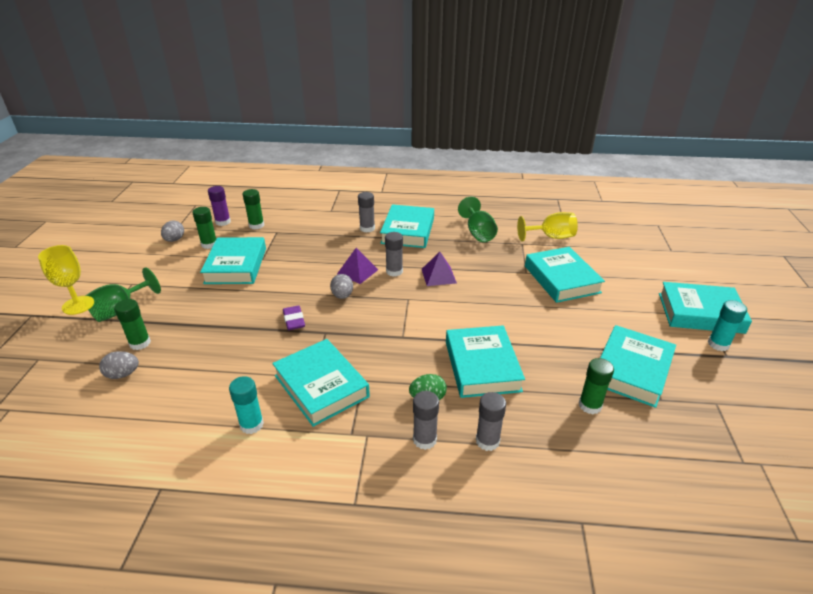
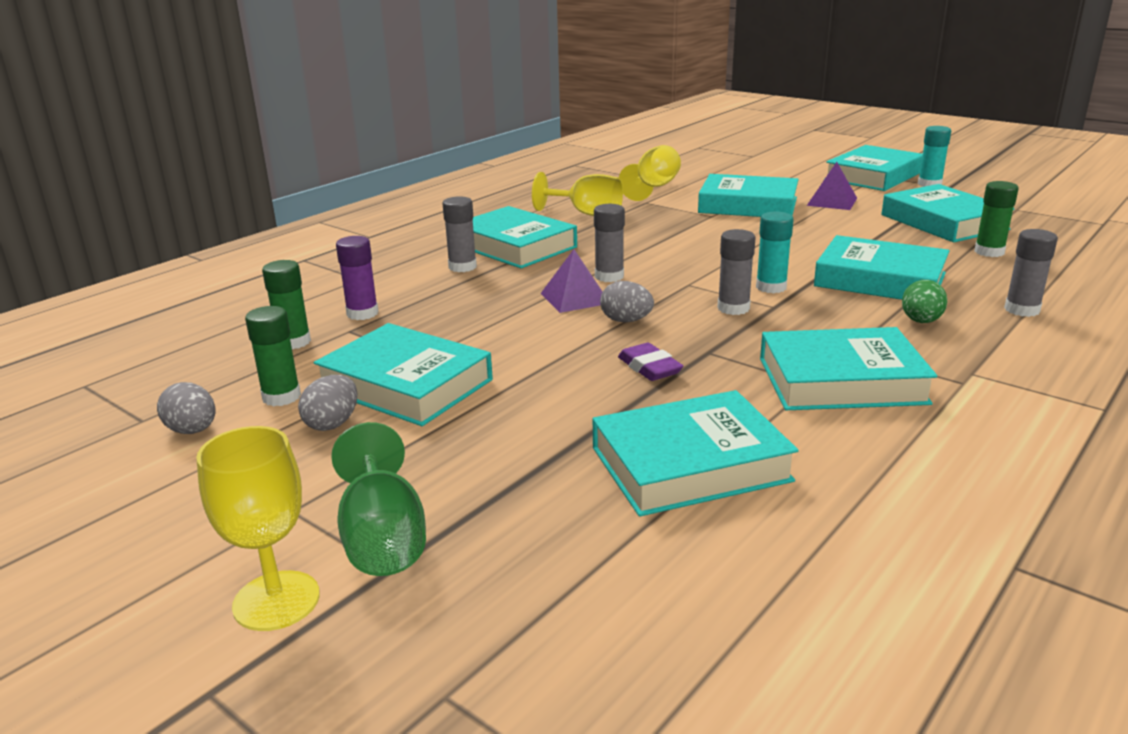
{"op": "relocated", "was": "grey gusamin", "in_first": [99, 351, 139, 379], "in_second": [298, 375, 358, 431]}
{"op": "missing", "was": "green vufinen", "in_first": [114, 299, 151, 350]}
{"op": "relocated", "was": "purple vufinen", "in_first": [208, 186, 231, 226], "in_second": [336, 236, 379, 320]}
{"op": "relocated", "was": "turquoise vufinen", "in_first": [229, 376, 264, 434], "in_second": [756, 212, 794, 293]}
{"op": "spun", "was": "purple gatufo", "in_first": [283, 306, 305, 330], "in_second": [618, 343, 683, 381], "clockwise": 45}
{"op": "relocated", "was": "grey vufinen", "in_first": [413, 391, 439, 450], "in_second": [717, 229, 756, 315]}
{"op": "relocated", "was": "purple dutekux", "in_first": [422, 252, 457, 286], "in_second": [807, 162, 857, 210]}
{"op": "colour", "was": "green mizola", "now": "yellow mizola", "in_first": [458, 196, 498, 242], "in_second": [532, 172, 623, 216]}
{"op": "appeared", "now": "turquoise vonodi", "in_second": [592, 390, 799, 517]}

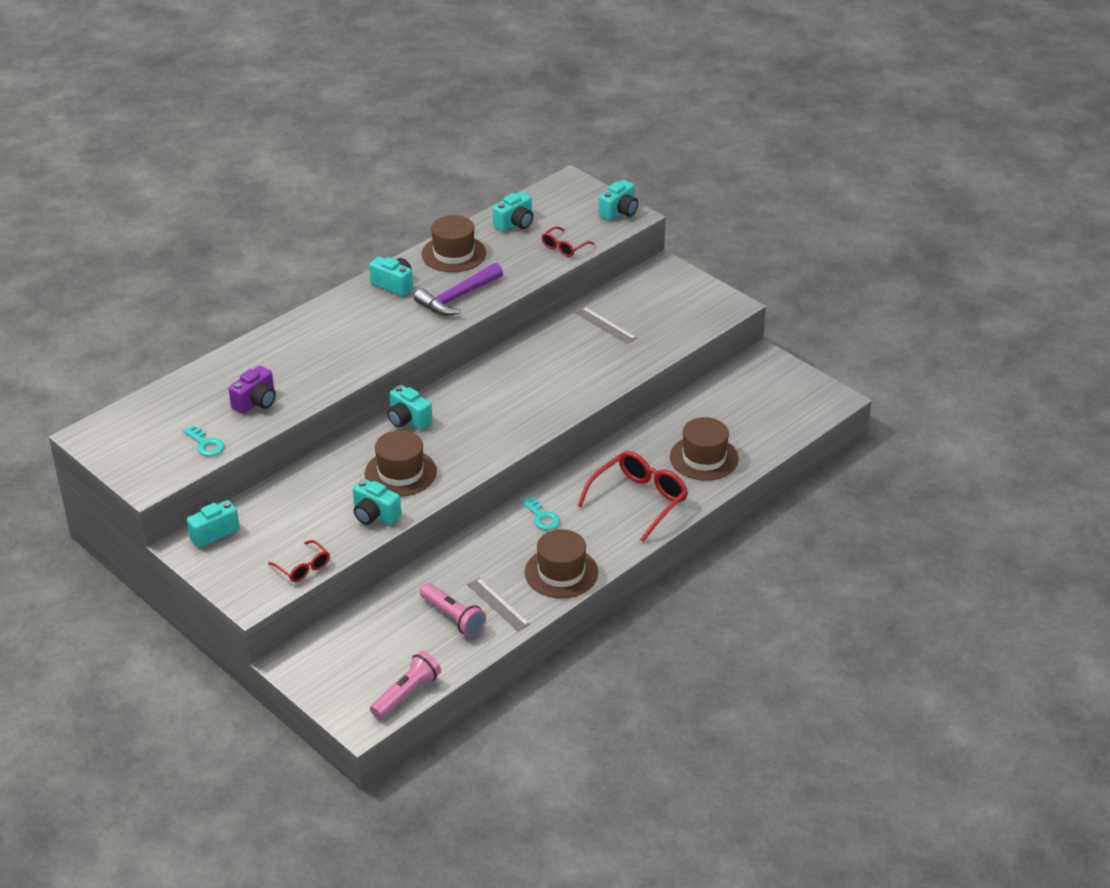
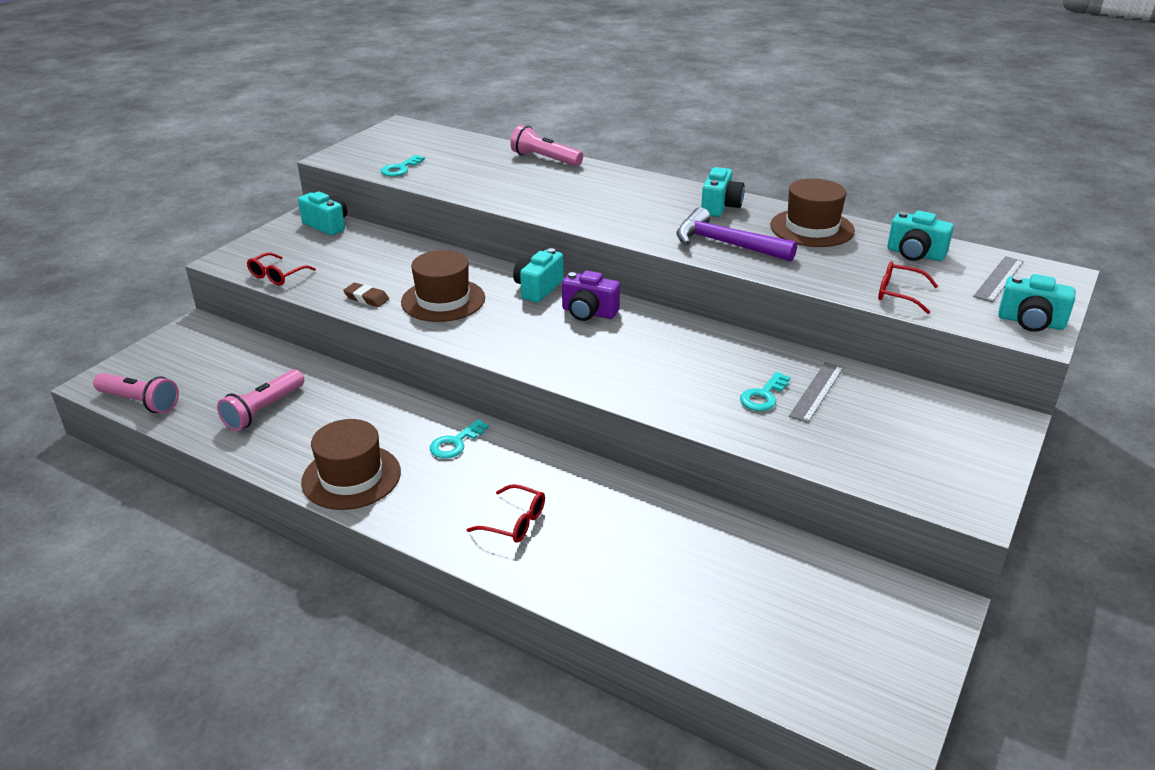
{"op": "relocated", "was": "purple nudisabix", "in_first": [229, 366, 276, 414], "in_second": [562, 270, 620, 321]}
{"op": "exchanged", "was": "turquoise nudisabix", "now": "brown gatufo", "in_first": [353, 479, 401, 525], "in_second": [343, 283, 389, 307]}
{"op": "relocated", "was": "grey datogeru", "in_first": [467, 578, 530, 631], "in_second": [973, 256, 1024, 303]}
{"op": "size", "was": "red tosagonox", "in_first": [577, 451, 688, 542], "in_second": [466, 484, 545, 543], "ratio": 0.53}
{"op": "missing", "was": "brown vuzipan", "in_first": [670, 417, 739, 481]}
{"op": "appeared", "now": "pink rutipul", "in_second": [511, 125, 583, 166]}
{"op": "appeared", "now": "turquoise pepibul", "in_second": [740, 372, 790, 411]}

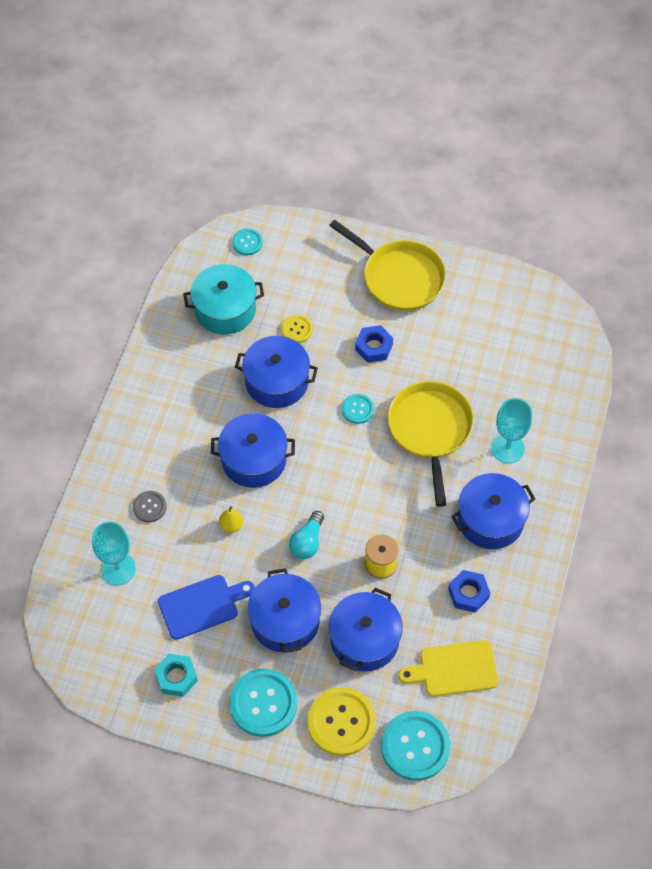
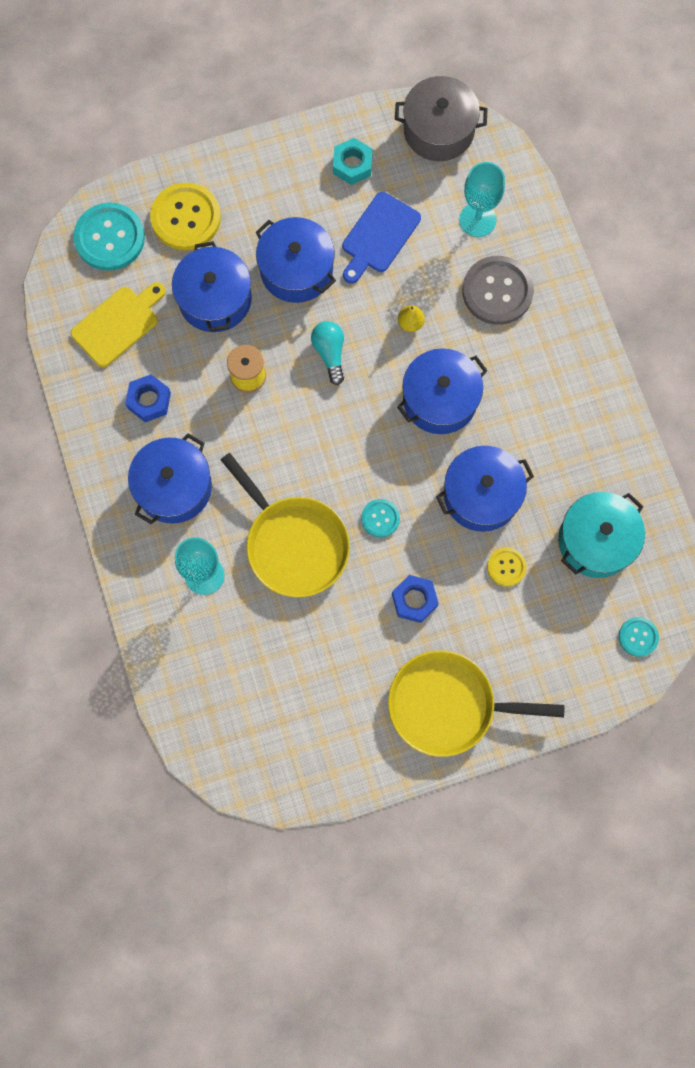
{"op": "size", "was": "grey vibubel", "in_first": [133, 491, 167, 522], "in_second": [462, 256, 534, 325], "ratio": 1.91}
{"op": "missing", "was": "turquoise vibubel", "in_first": [229, 669, 298, 737]}
{"op": "appeared", "now": "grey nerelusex", "in_second": [395, 76, 488, 161]}

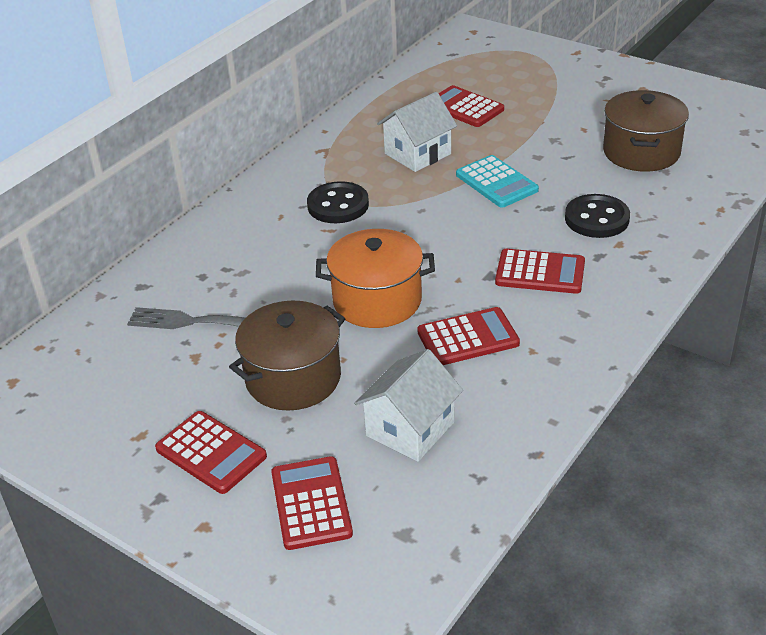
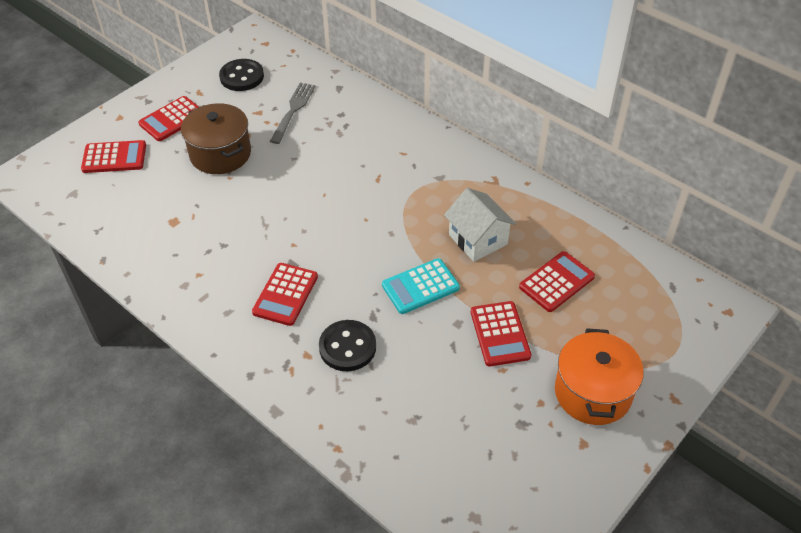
{"op": "relocated", "was": "black vibubel", "in_first": [307, 181, 369, 223], "in_second": [219, 59, 264, 91]}
{"op": "relocated", "was": "orange nerelusex", "in_first": [316, 229, 435, 328], "in_second": [555, 328, 644, 425]}
{"op": "missing", "was": "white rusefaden", "in_first": [354, 349, 463, 462]}
{"op": "relocated", "was": "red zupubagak", "in_first": [417, 307, 520, 365], "in_second": [471, 301, 531, 366]}
{"op": "missing", "was": "brown nerelusex", "in_first": [603, 90, 689, 172]}

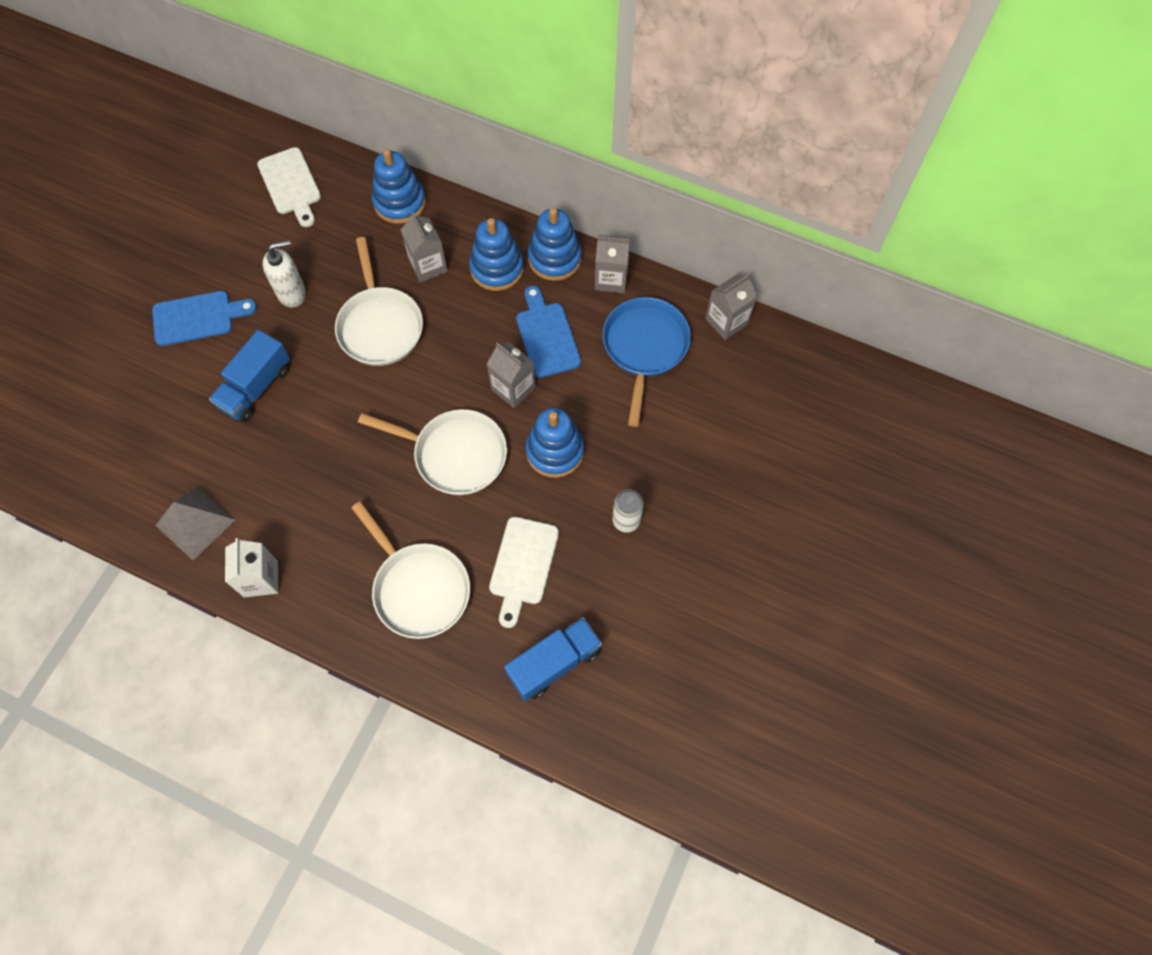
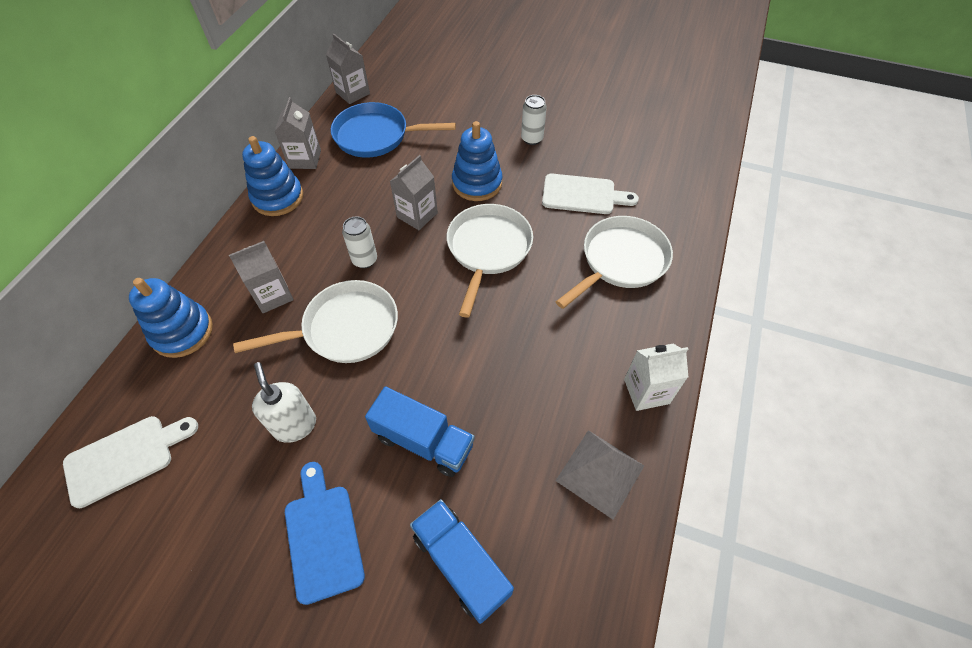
{"op": "missing", "was": "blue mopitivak", "in_first": [469, 218, 524, 291]}
{"op": "relocated", "was": "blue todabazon", "in_first": [504, 617, 602, 701], "in_second": [410, 499, 514, 624]}
{"op": "missing", "was": "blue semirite", "in_first": [516, 286, 581, 378]}
{"op": "appeared", "now": "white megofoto", "in_second": [342, 216, 377, 268]}

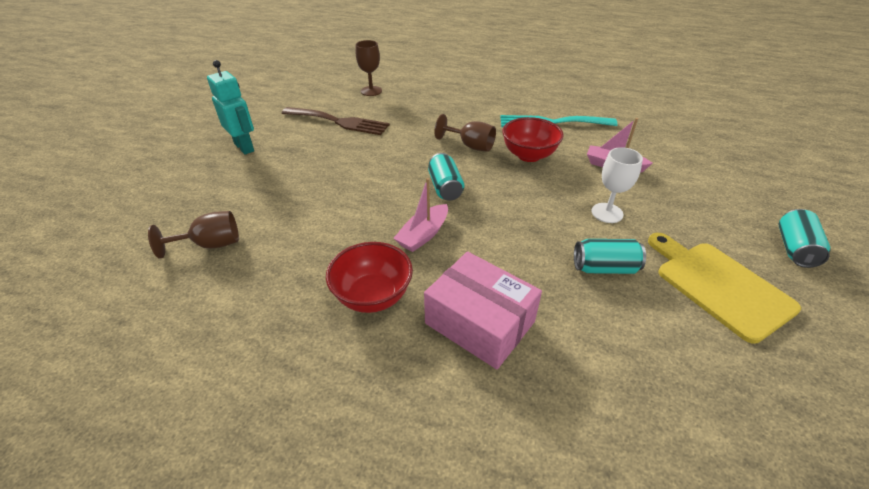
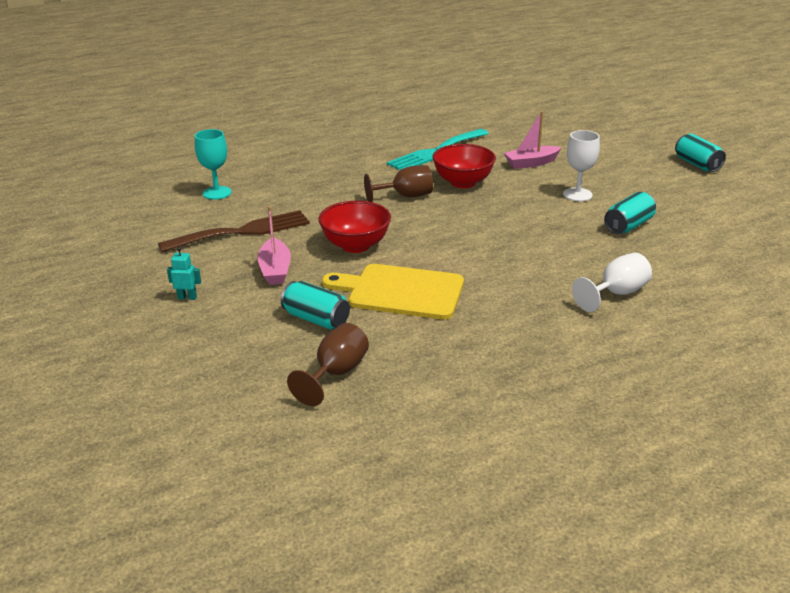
{"op": "size", "was": "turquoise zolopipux", "in_first": [207, 60, 254, 154], "in_second": [167, 247, 201, 300], "ratio": 0.48}
{"op": "relocated", "was": "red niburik", "in_first": [326, 242, 413, 313], "in_second": [318, 201, 391, 253]}
{"op": "colour", "was": "brown mizola", "now": "turquoise mizola", "in_first": [356, 40, 382, 96], "in_second": [195, 129, 232, 200]}
{"op": "relocated", "was": "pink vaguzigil", "in_first": [394, 178, 448, 252], "in_second": [257, 206, 291, 285]}
{"op": "exchanged", "was": "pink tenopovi", "now": "white mizola", "in_first": [424, 252, 542, 369], "in_second": [572, 253, 652, 312]}
{"op": "relocated", "was": "turquoise megofoto", "in_first": [428, 153, 464, 201], "in_second": [281, 281, 350, 330]}
{"op": "relocated", "was": "yellow semirite", "in_first": [648, 233, 801, 344], "in_second": [322, 264, 464, 320]}

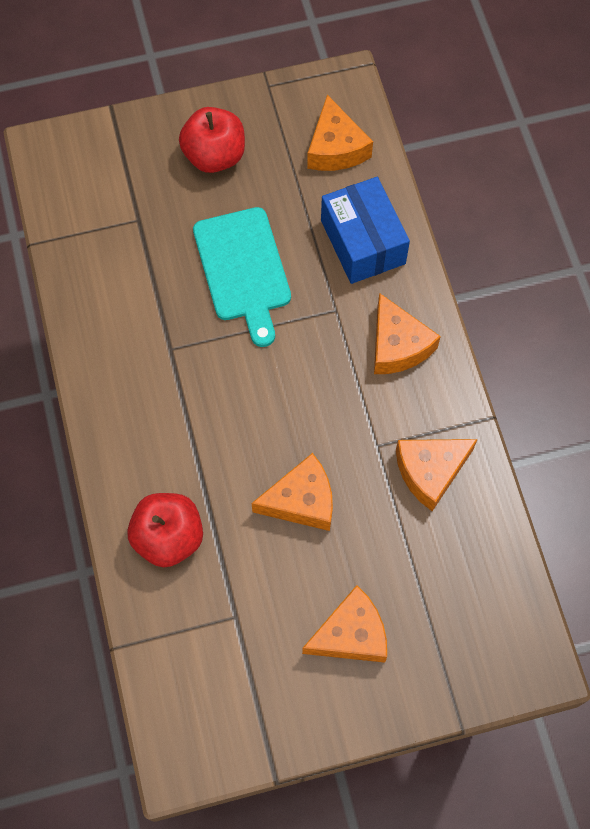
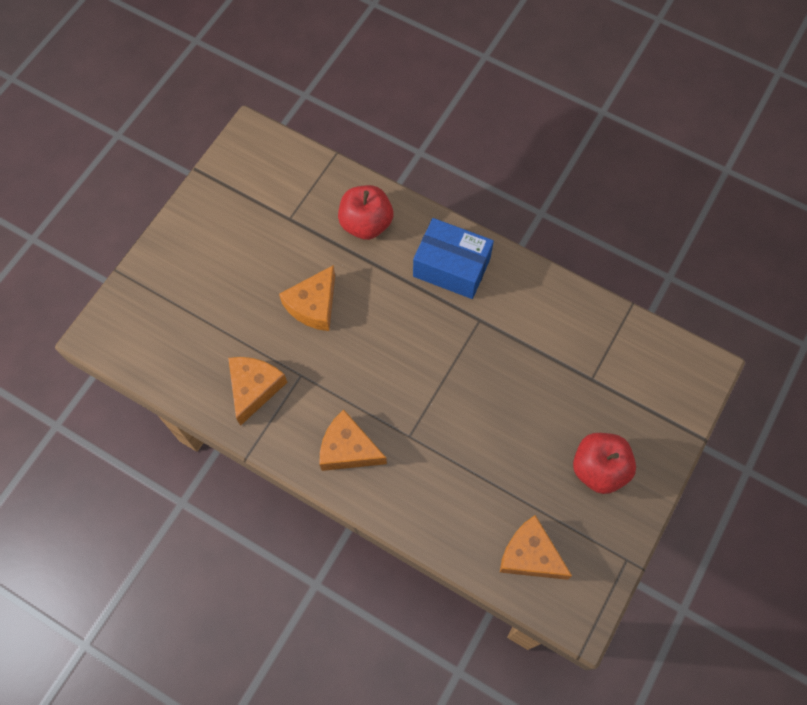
{"op": "missing", "was": "turquoise semirite", "in_first": [193, 207, 291, 347]}
{"op": "missing", "was": "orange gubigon", "in_first": [302, 585, 387, 663]}
{"op": "relocated", "was": "blue tenopovi", "in_first": [321, 177, 410, 284], "in_second": [413, 218, 494, 299]}

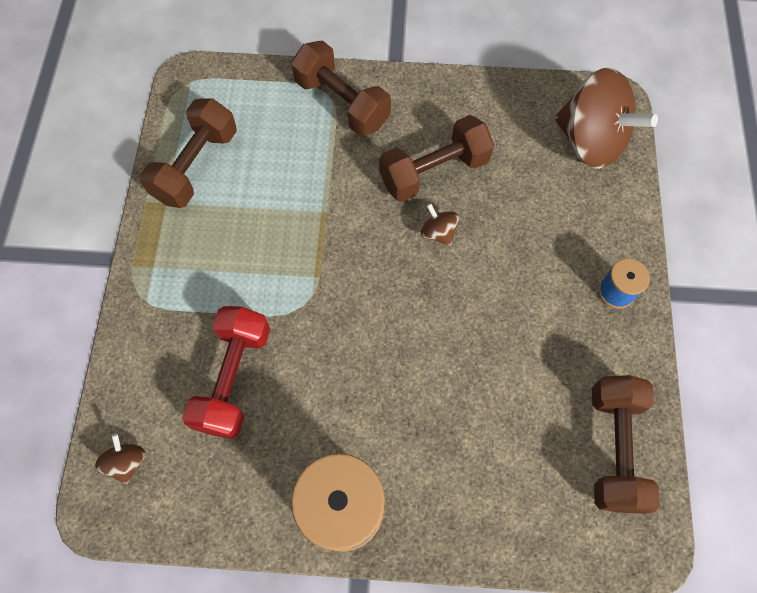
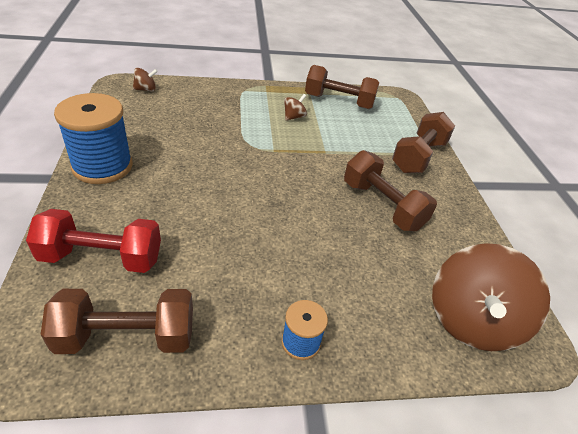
{"op": "relocated", "was": "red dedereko", "in_first": [182, 306, 270, 439], "in_second": [26, 209, 161, 273]}
{"op": "relocated", "was": "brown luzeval", "in_first": [421, 203, 459, 246], "in_second": [284, 94, 307, 121]}

